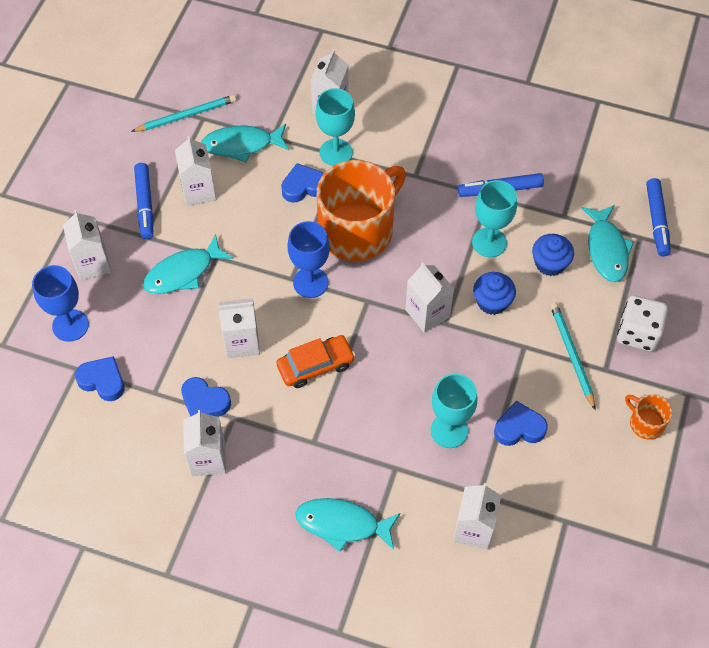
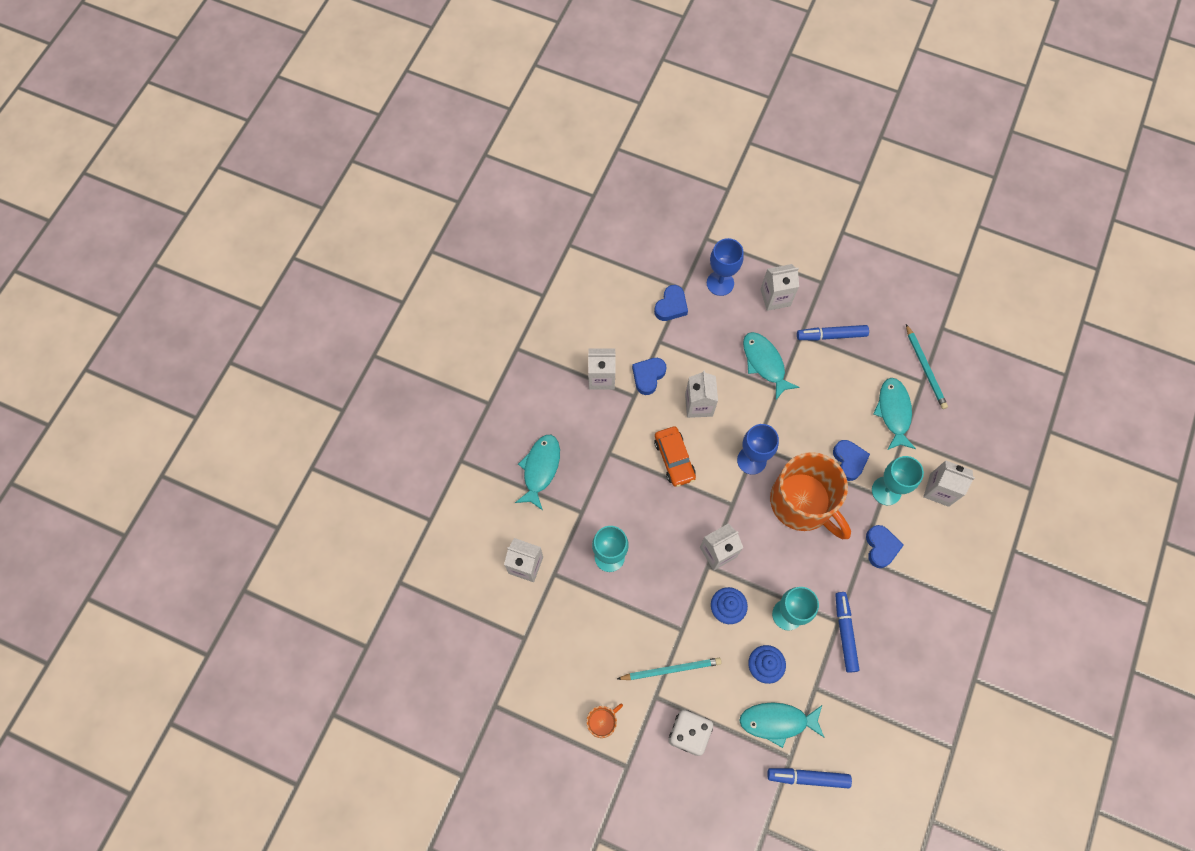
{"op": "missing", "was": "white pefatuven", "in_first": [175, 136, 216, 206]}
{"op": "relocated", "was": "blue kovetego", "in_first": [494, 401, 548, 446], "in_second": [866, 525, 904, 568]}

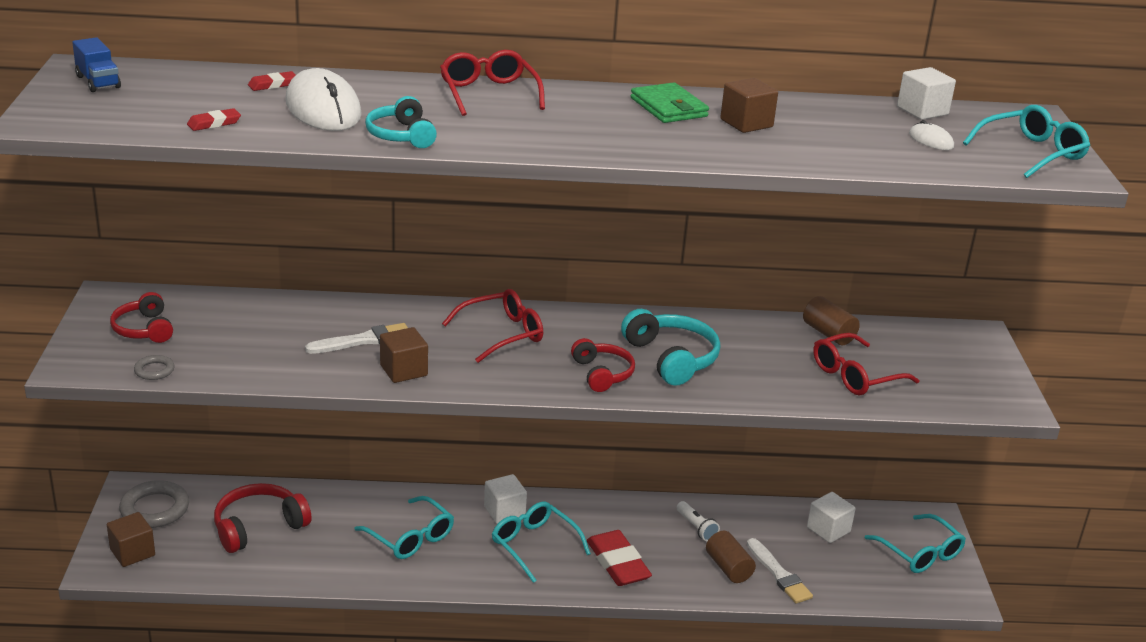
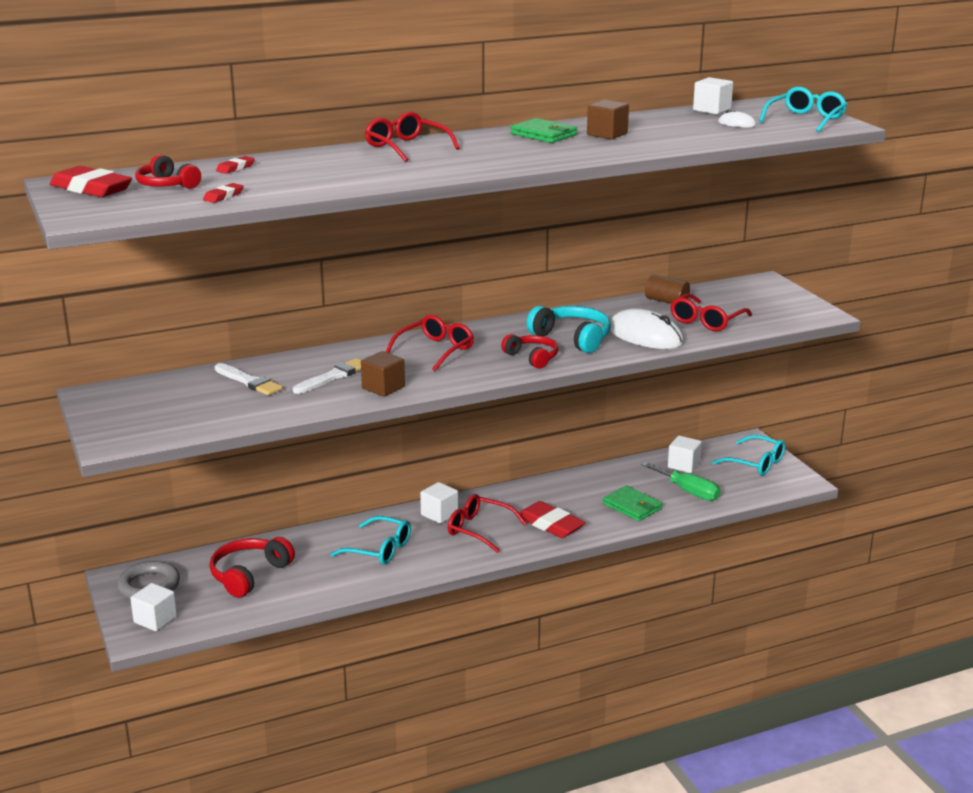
{"op": "exchanged", "was": "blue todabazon", "now": "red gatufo", "in_first": [72, 37, 121, 92], "in_second": [50, 166, 132, 197]}
{"op": "colour", "was": "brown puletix", "now": "white puletix", "in_first": [107, 512, 155, 567], "in_second": [130, 583, 177, 631]}
{"op": "relocated", "was": "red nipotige", "in_first": [110, 292, 173, 343], "in_second": [135, 155, 201, 189]}
{"op": "missing", "was": "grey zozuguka", "in_first": [134, 355, 175, 380]}
{"op": "relocated", "was": "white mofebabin", "in_first": [285, 68, 362, 131], "in_second": [610, 308, 684, 349]}
{"op": "missing", "was": "turquoise nipotige", "in_first": [365, 96, 437, 148]}
{"op": "colour", "was": "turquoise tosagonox", "now": "red tosagonox", "in_first": [492, 501, 591, 583], "in_second": [448, 494, 527, 553]}
{"op": "missing", "was": "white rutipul", "in_first": [676, 501, 720, 541]}
{"op": "exchanged", "was": "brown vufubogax", "now": "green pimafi", "in_first": [706, 531, 756, 583], "in_second": [603, 486, 663, 521]}
{"op": "relocated", "was": "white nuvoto", "in_first": [747, 538, 813, 603], "in_second": [215, 363, 283, 396]}
{"op": "appeared", "now": "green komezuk", "in_second": [641, 462, 721, 501]}

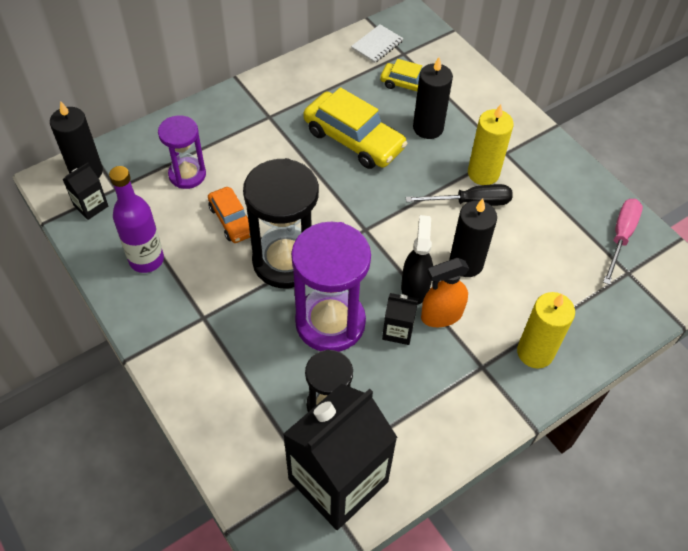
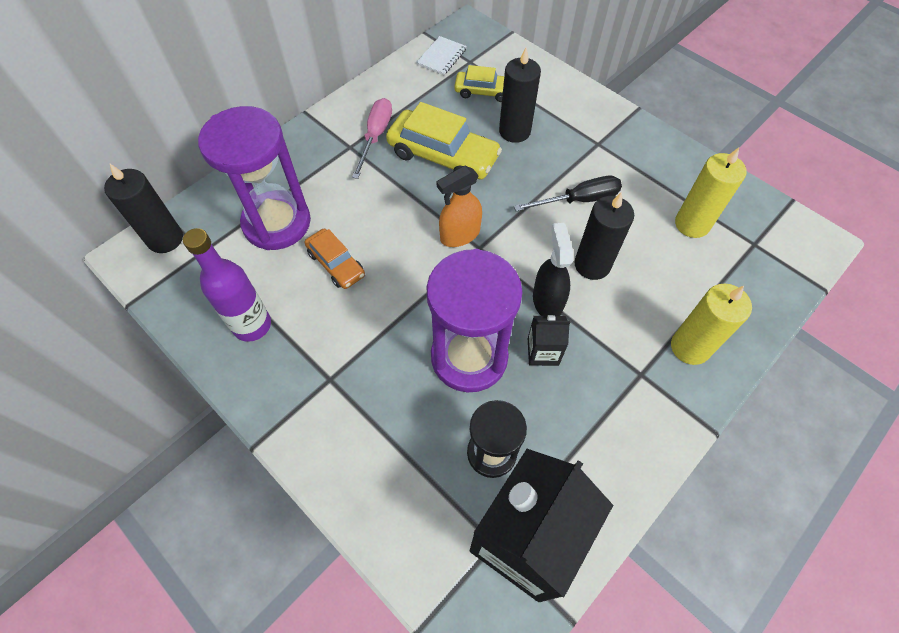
{"op": "missing", "was": "black pefatuven", "in_first": [63, 162, 109, 220]}
{"op": "size", "was": "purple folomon", "in_first": [158, 115, 206, 189], "in_second": [198, 106, 311, 250], "ratio": 1.68}
{"op": "missing", "was": "black folomon", "in_first": [243, 158, 319, 288]}
{"op": "relocated", "was": "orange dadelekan", "in_first": [421, 258, 470, 327], "in_second": [437, 166, 482, 247]}
{"op": "relocated", "was": "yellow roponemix", "in_first": [468, 104, 514, 185], "in_second": [675, 147, 747, 238]}
{"op": "relocated", "was": "pink komezuk", "in_first": [603, 199, 643, 285], "in_second": [352, 98, 392, 179]}

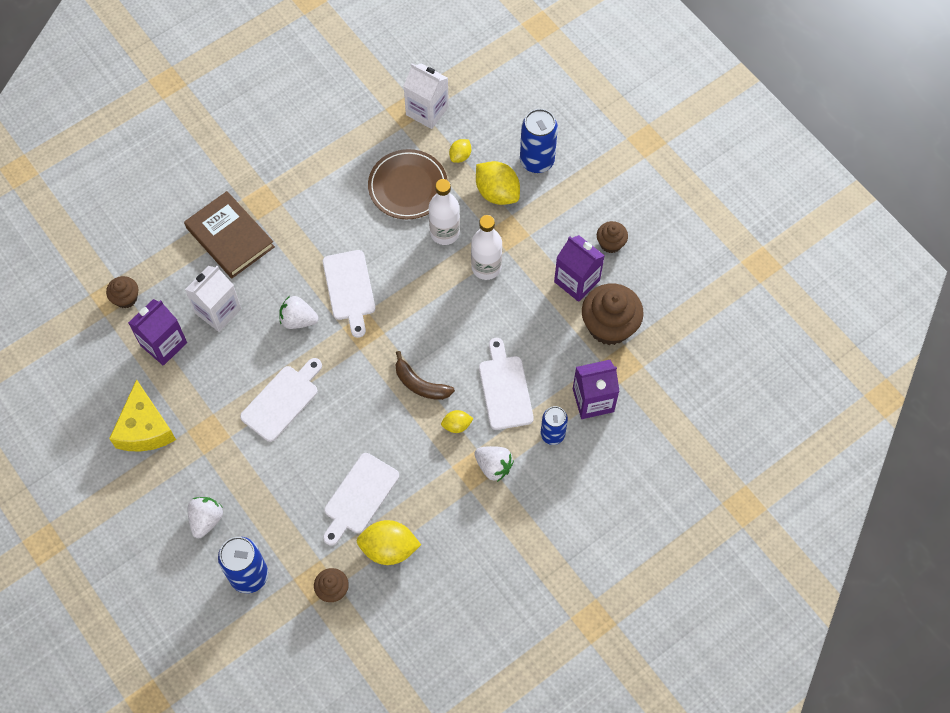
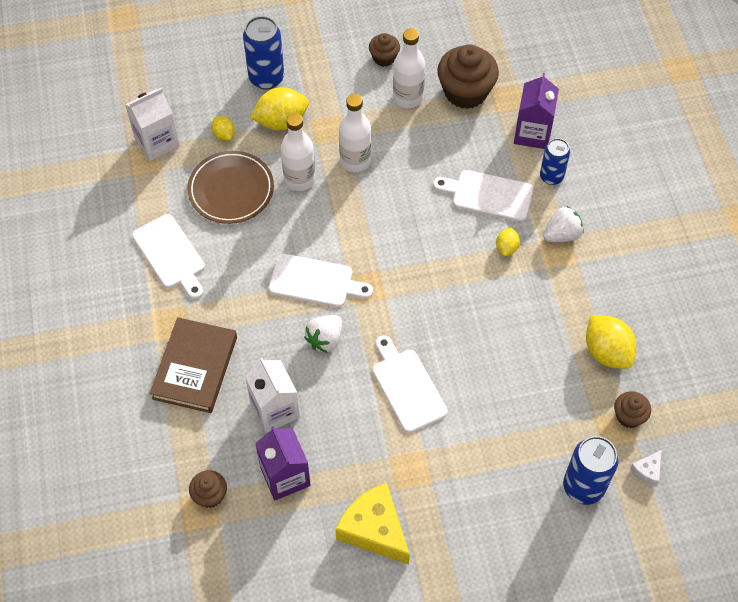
{"op": "spun", "was": "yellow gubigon", "in_first": [109, 379, 176, 452], "in_second": [335, 483, 410, 564], "clockwise": -150}
{"op": "spun", "was": "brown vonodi", "in_first": [184, 191, 275, 278], "in_second": [150, 317, 237, 413], "clockwise": -60}
{"op": "missing", "was": "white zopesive", "in_first": [187, 497, 223, 538]}
{"op": "relocated", "was": "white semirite", "in_first": [323, 453, 399, 546], "in_second": [132, 214, 205, 299]}
{"op": "spun", "was": "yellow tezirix", "in_first": [356, 520, 421, 565], "in_second": [586, 315, 636, 369], "clockwise": -60}
{"op": "missing", "was": "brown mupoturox", "in_first": [395, 351, 455, 400]}
{"op": "exchanged", "was": "purple pefatuven", "now": "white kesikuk", "in_first": [554, 235, 605, 302], "in_second": [393, 28, 425, 108]}
{"op": "appeared", "now": "white gubigon", "in_second": [630, 450, 662, 487]}

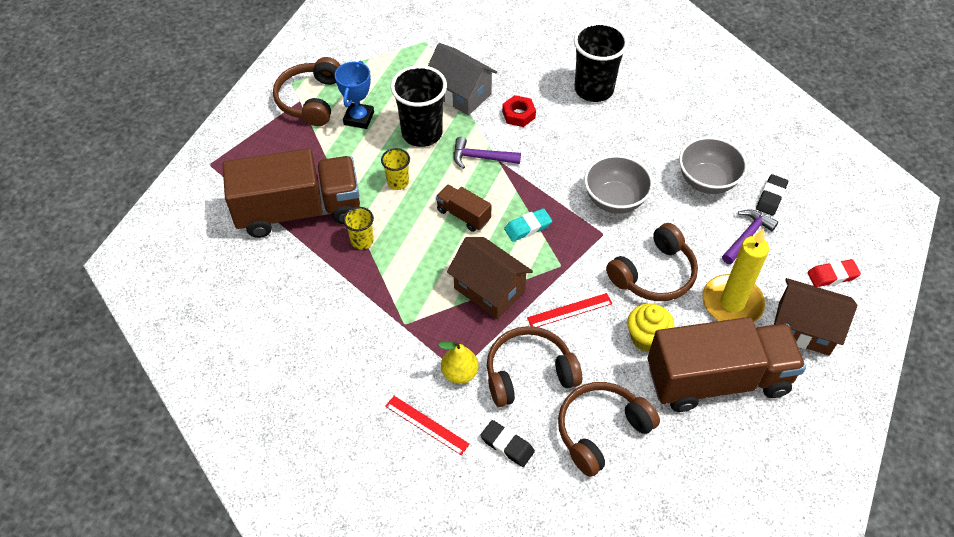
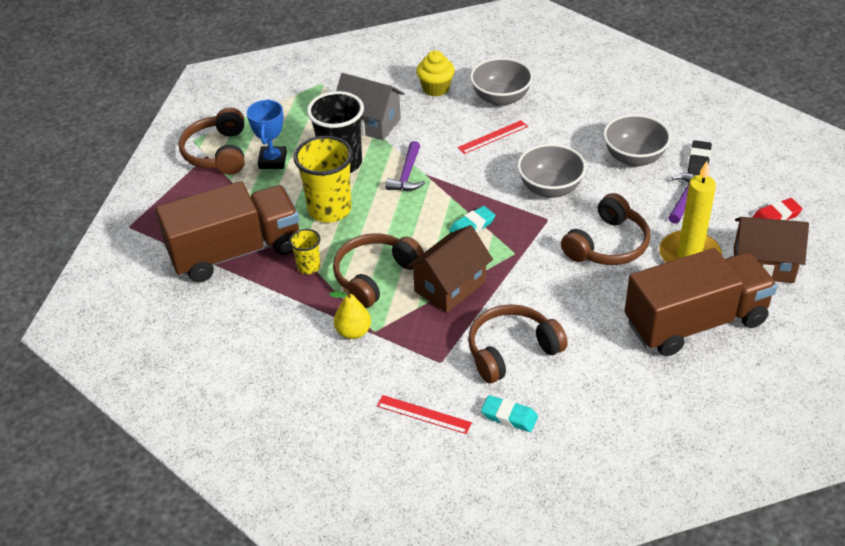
{"op": "size", "was": "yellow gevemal", "in_first": [381, 148, 410, 190], "in_second": [293, 136, 353, 223], "ratio": 1.96}
{"op": "missing", "was": "brown todabazon", "in_first": [436, 185, 491, 232]}
{"op": "relocated", "was": "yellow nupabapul", "in_first": [438, 340, 479, 384], "in_second": [329, 288, 371, 339]}
{"op": "spun", "was": "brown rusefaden", "in_first": [447, 237, 533, 319], "in_second": [406, 225, 493, 313], "clockwise": -75}
{"op": "spun", "was": "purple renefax", "in_first": [453, 137, 521, 169], "in_second": [385, 141, 425, 191], "clockwise": -75}
{"op": "colour", "was": "black gatufo", "now": "turquoise gatufo", "in_first": [480, 420, 535, 467], "in_second": [481, 395, 538, 432]}
{"op": "missing", "was": "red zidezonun", "in_first": [502, 95, 536, 127]}
{"op": "relocated", "was": "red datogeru", "in_first": [527, 293, 612, 327], "in_second": [458, 120, 528, 154]}
{"op": "relocated", "was": "brown nipotige", "in_first": [558, 382, 660, 477], "in_second": [333, 233, 424, 308]}
{"op": "exchanged", "was": "black gevemal", "now": "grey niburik", "in_first": [574, 22, 628, 102], "in_second": [470, 58, 533, 106]}
{"op": "relocated", "was": "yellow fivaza", "in_first": [627, 303, 675, 352], "in_second": [416, 50, 455, 96]}

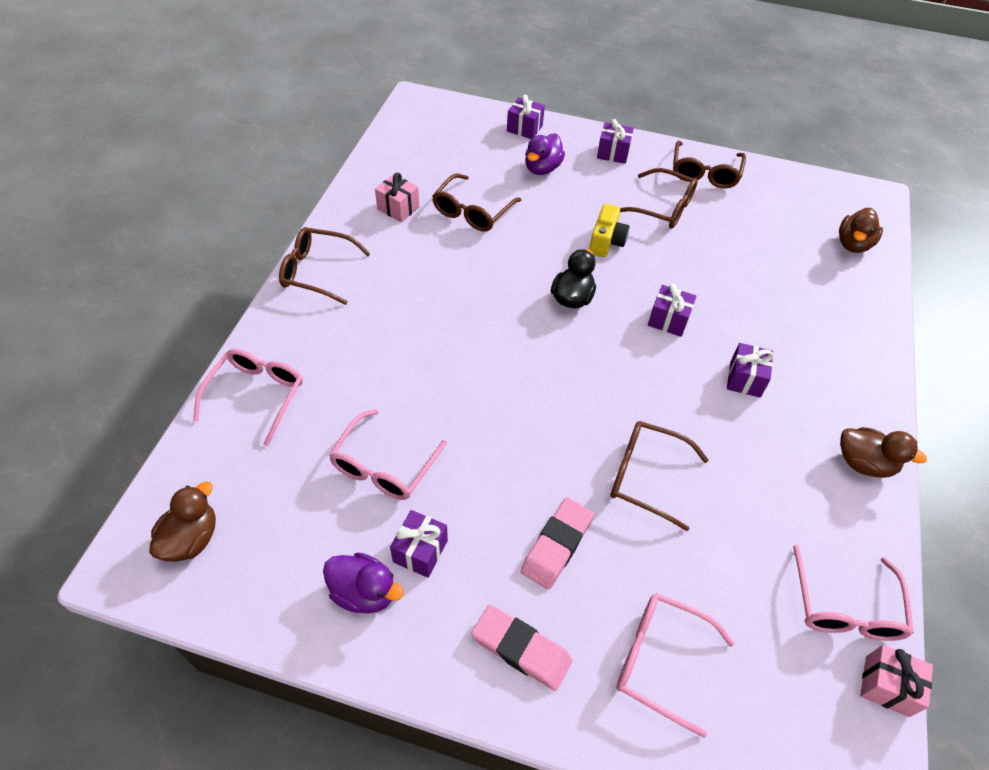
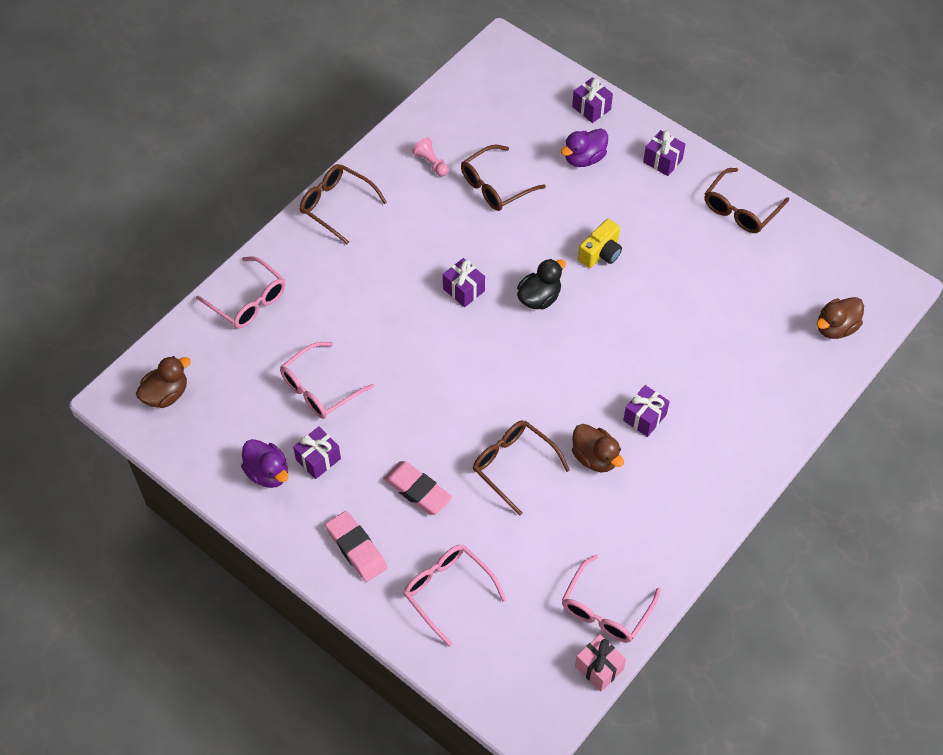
{"op": "spun", "was": "pink tosagonox", "in_first": [193, 349, 303, 446], "in_second": [196, 256, 286, 329], "clockwise": 90}
{"op": "exchanged", "was": "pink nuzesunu", "now": "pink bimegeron", "in_first": [375, 173, 419, 222], "in_second": [412, 137, 449, 177]}
{"op": "spun", "was": "pink gatufo", "in_first": [521, 497, 594, 589], "in_second": [383, 461, 452, 515], "clockwise": 75}
{"op": "missing", "was": "brown tosagonox", "in_first": [620, 168, 698, 229]}
{"op": "relocated", "was": "purple nuzesunu", "in_first": [648, 284, 696, 337], "in_second": [443, 258, 485, 307]}
{"op": "relocated", "was": "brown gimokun", "in_first": [840, 427, 927, 478], "in_second": [572, 424, 624, 472]}

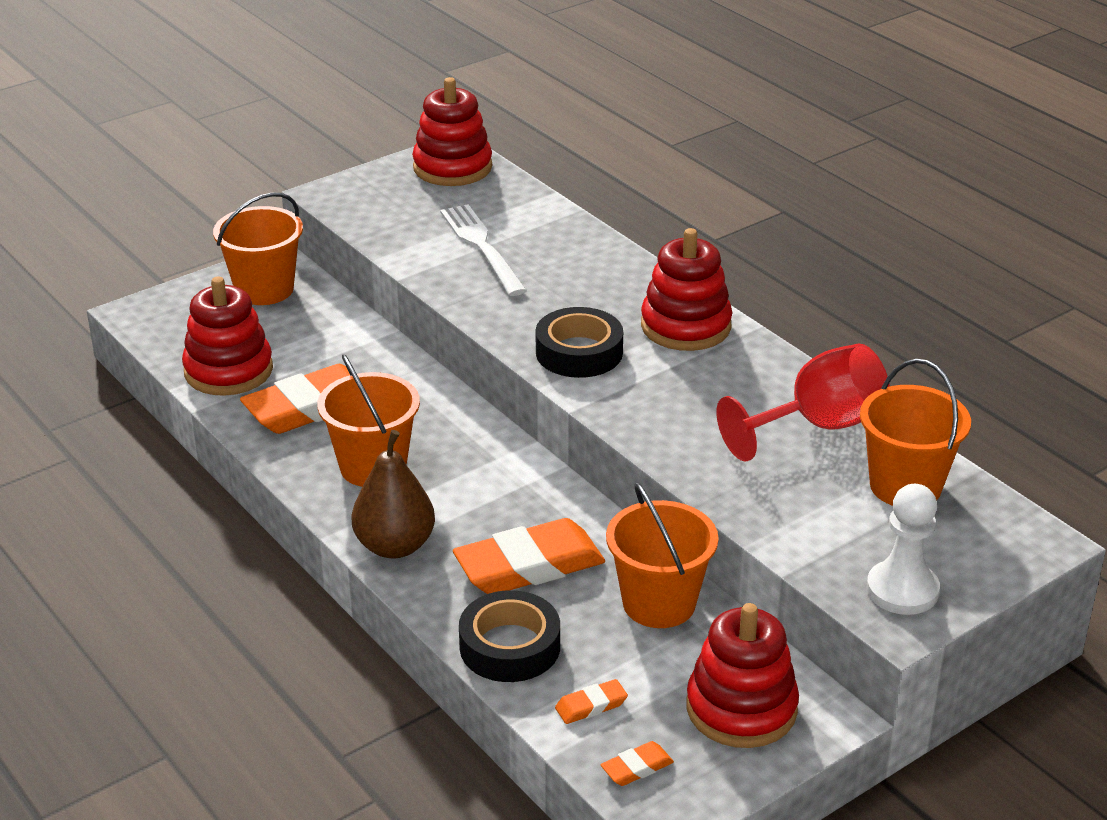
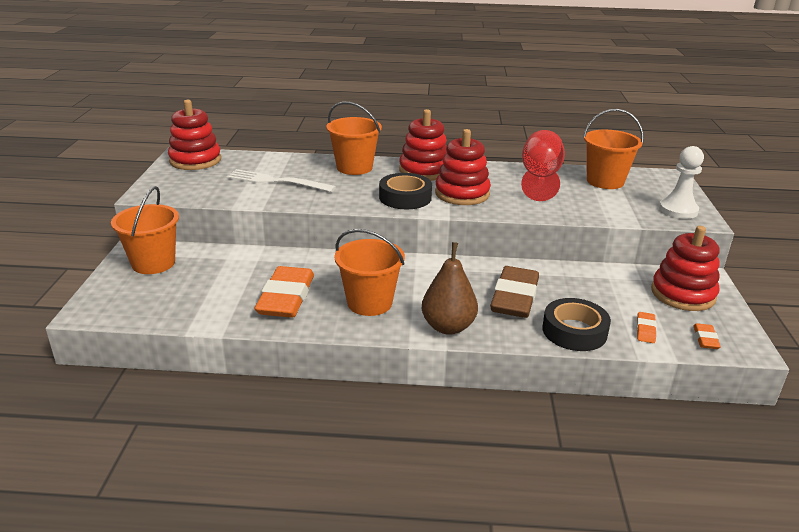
{"op": "relocated", "was": "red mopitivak", "in_first": [182, 277, 273, 396], "in_second": [435, 129, 491, 205]}
{"op": "colour", "was": "orange gatufo", "now": "brown gatufo", "in_first": [453, 518, 605, 594], "in_second": [490, 266, 539, 318]}
{"op": "relocated", "was": "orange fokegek", "in_first": [606, 483, 719, 628], "in_second": [327, 101, 382, 175]}

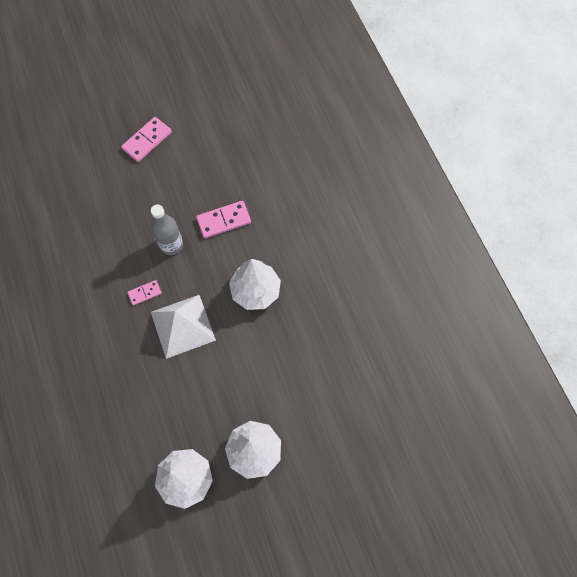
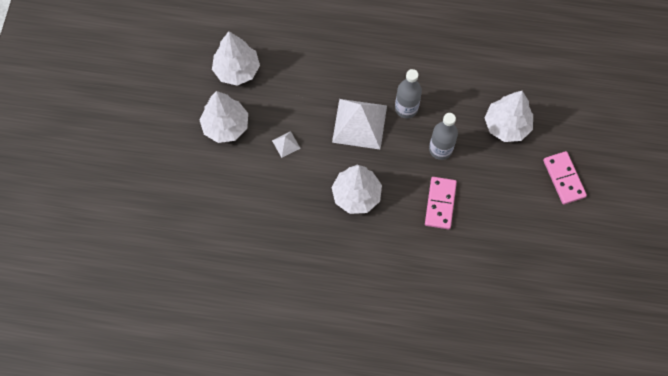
{"op": "exchanged", "was": "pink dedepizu", "now": "grey kesikuk", "in_first": [127, 280, 162, 305], "in_second": [395, 69, 422, 118]}
{"op": "appeared", "now": "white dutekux", "in_second": [272, 131, 301, 158]}
{"op": "appeared", "now": "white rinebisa", "in_second": [485, 91, 533, 142]}

